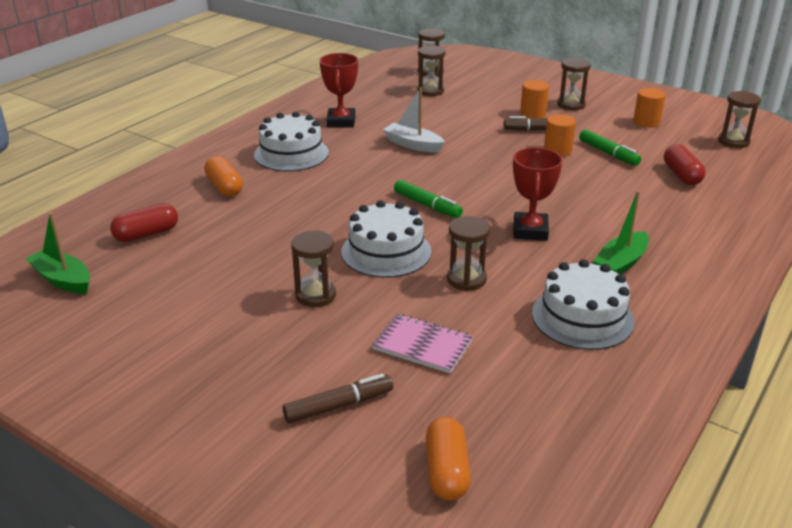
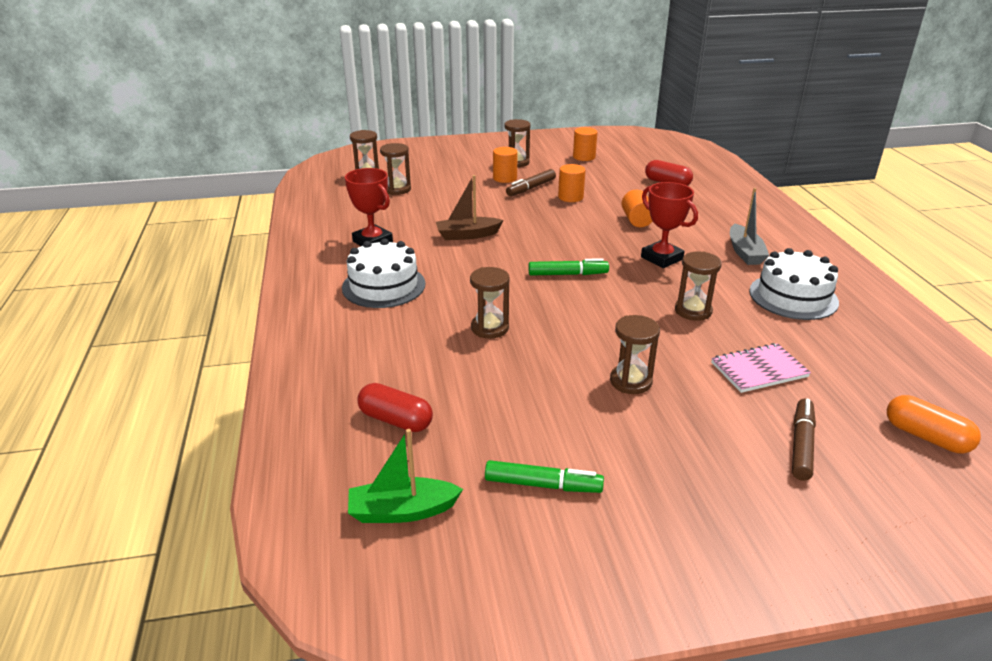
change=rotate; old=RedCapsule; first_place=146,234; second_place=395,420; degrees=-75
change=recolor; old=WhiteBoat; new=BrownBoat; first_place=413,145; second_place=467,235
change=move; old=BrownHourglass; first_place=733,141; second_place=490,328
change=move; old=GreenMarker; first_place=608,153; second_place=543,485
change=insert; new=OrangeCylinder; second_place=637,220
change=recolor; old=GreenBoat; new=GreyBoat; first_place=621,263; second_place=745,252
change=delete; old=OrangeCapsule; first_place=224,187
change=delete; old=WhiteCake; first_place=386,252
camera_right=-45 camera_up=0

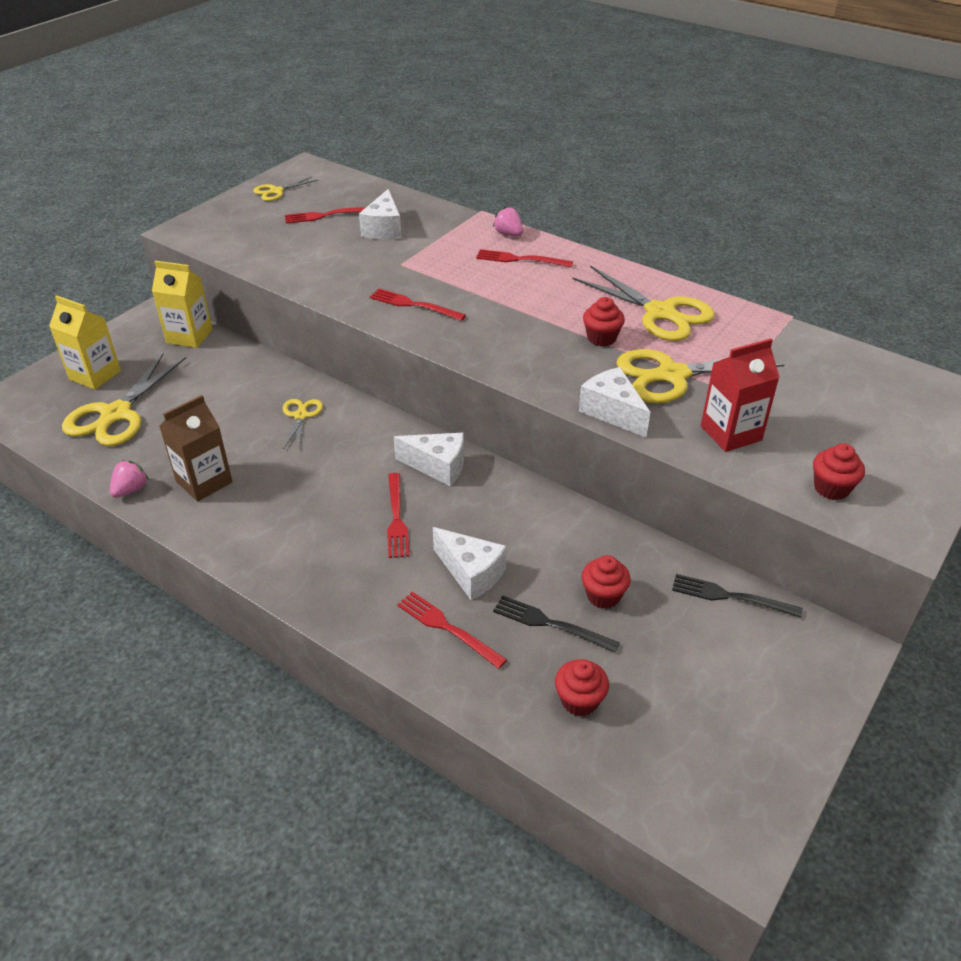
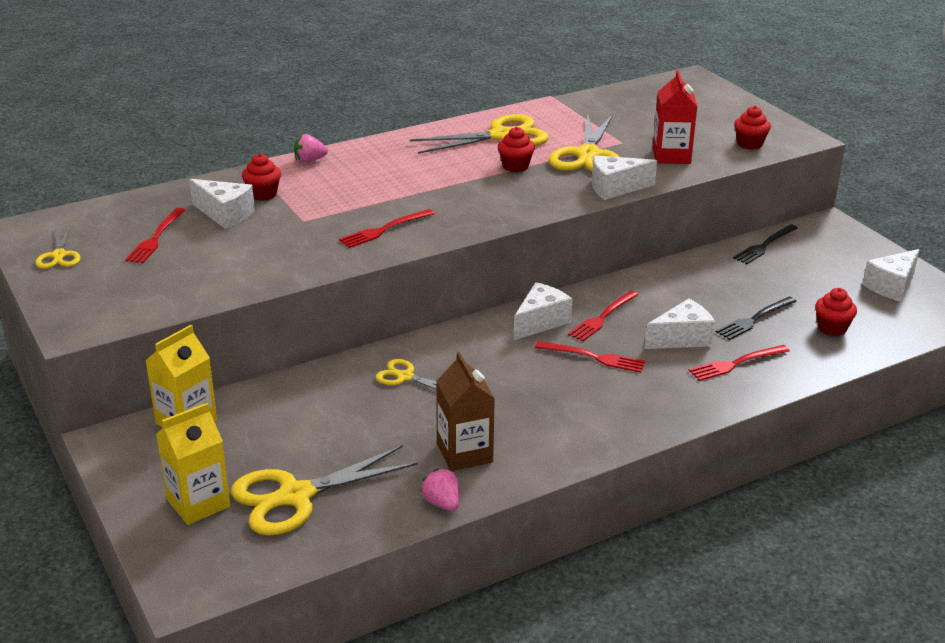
change=rotate; old=YellowScissors; first_place=116,414; second_place=295,496; degrees=105
change=move; old=RedCupcake; first_place=603,596; second_place=263,194
change=move; old=RedFork; first_place=519,259; second_place=602,318
change=insert; new=WhiteCheese; second_place=891,286
camera_right=-65 camera_up=-10

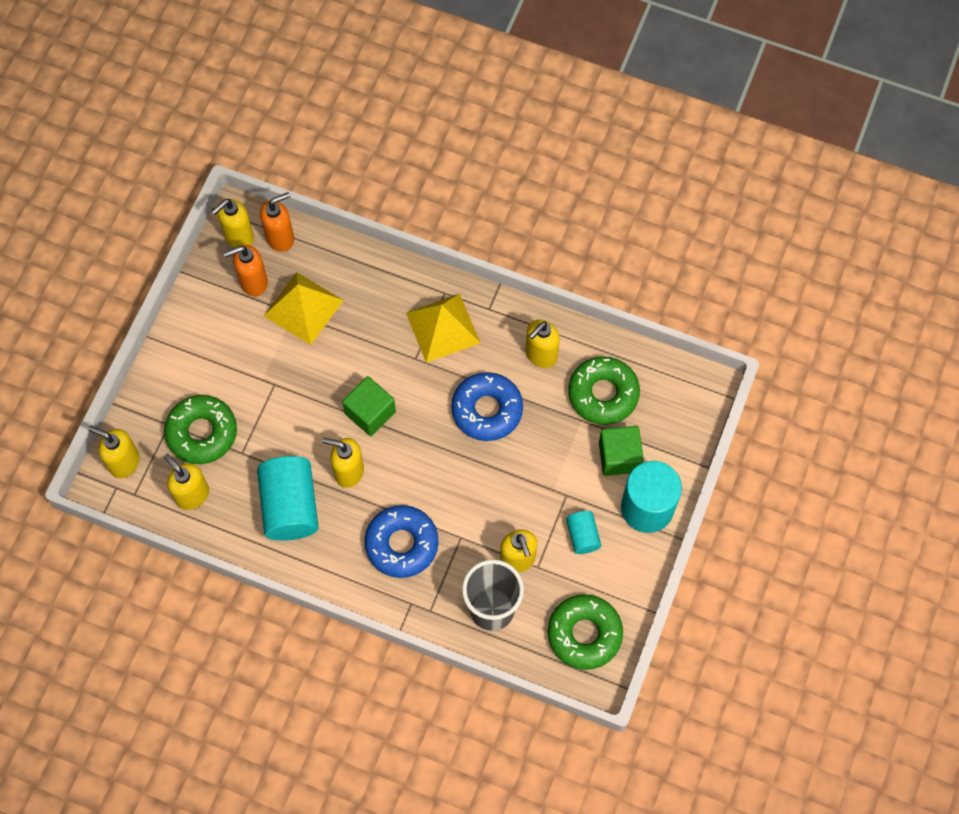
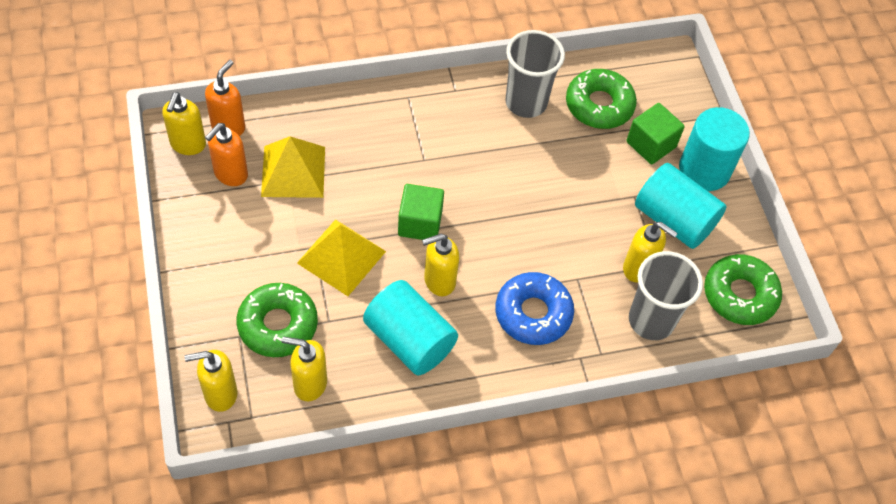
change=move; old=YellowPyramid; first_place=443,327; second_place=341,257
change=replace; old=YellowSoapDispenser; new=GreyCup; first_place=541,355; second_place=526,102
change=resize; old=TurquoiseCylinder; first_place=582,536; second_place=674,220; factor=1.95
change=delete; old=BlueDonut; first_place=487,410
camera_right=-40 camera_up=-10

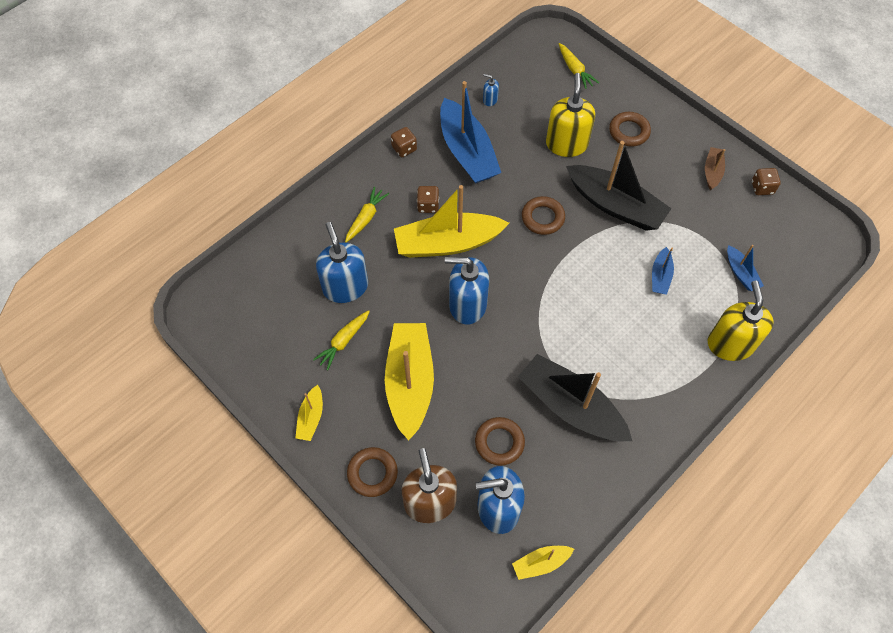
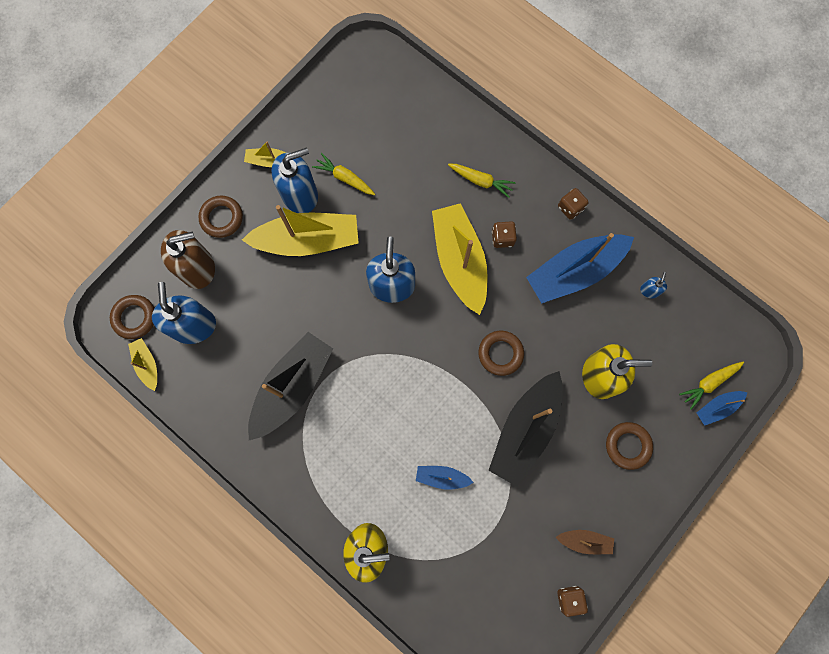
change=move; old=BrownRing; first_place=499,442; second_place=134,318
change=move; old=BlueSoapDispenser; first_place=345,287; second_place=300,195
change=move; old=BlueBoat; first_place=741,273; second_place=717,407
camera_right=85 camera_up=15

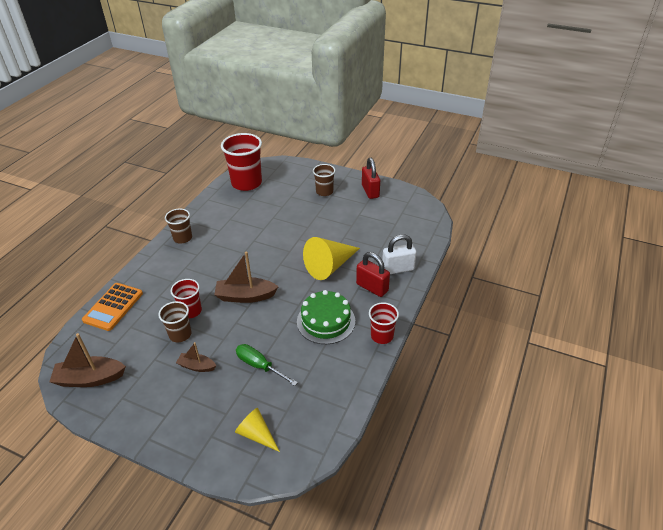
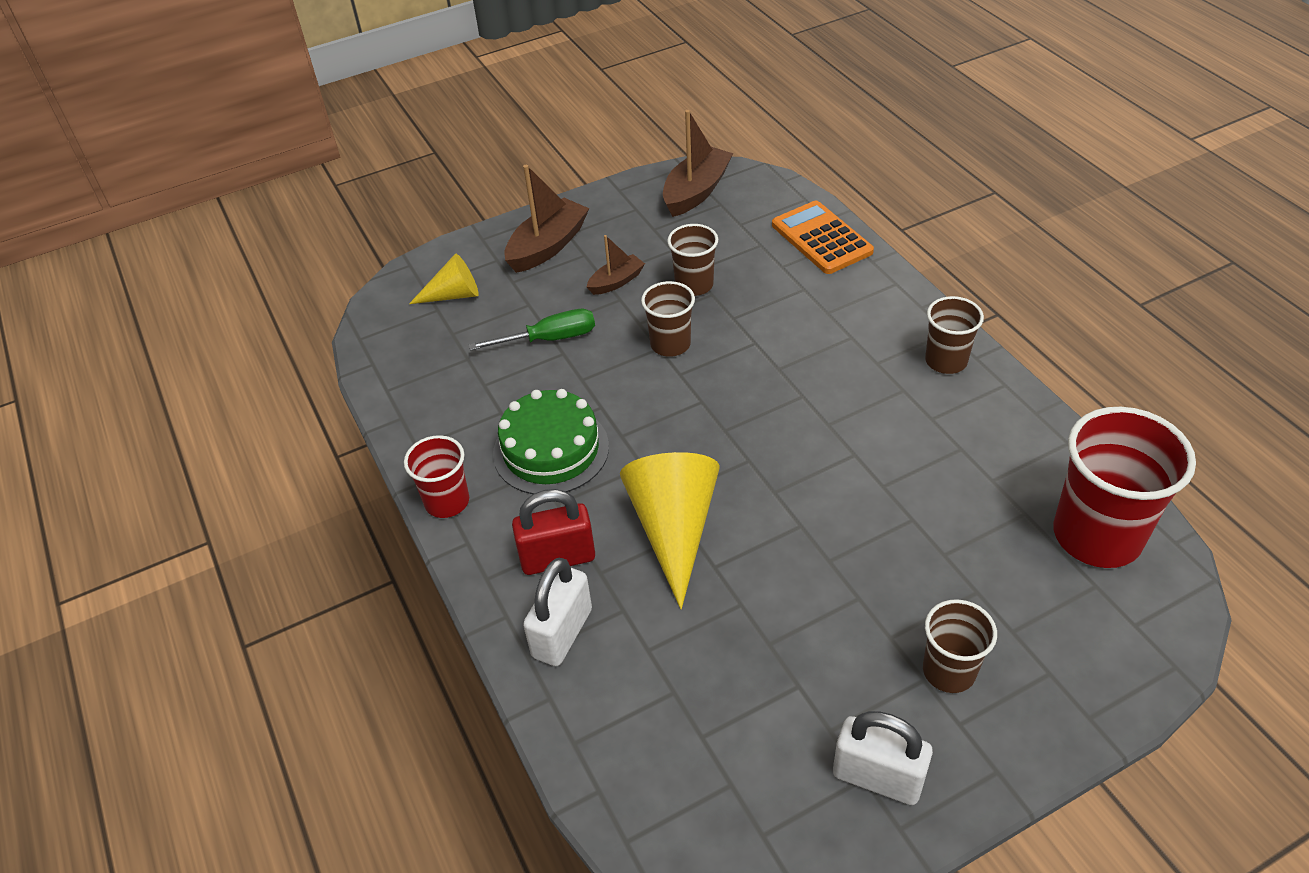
change=move; old=BrownBoat; first_place=245,296; second_place=547,246
change=insert; new=BrownCup; second_place=670,344
change=recolor; old=RedPadlock; new=WhitePadlock; first_place=370,191; second_place=877,777
change=delete; old=RedCup; first_place=191,311
camera_right=130 camera_up=5

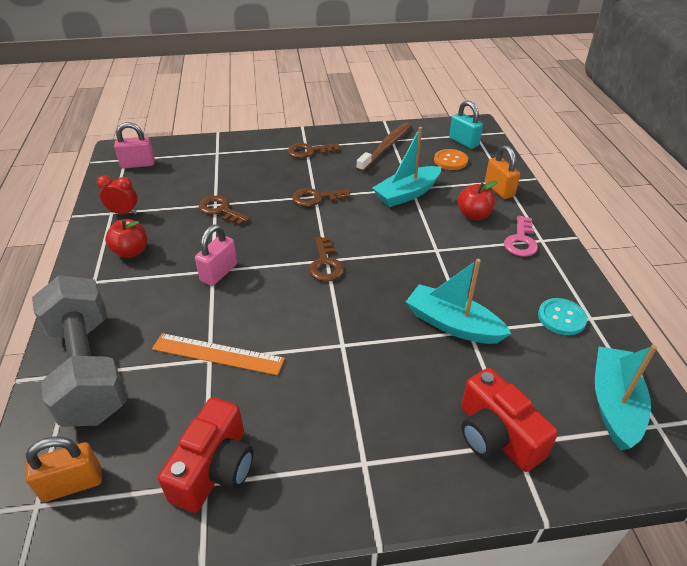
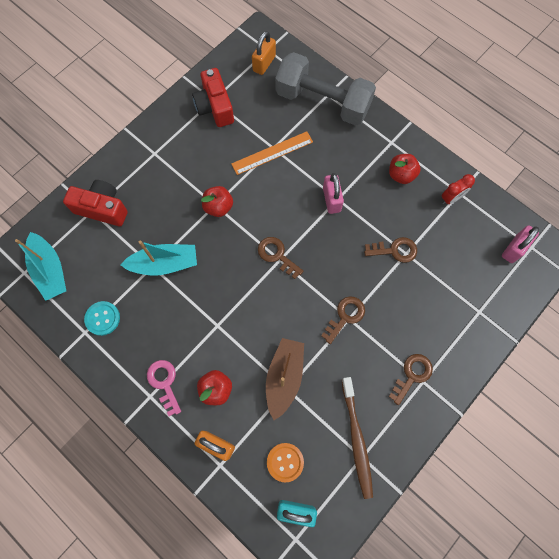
change=insert; new=RedApple; second_place=218,207
change=recolor; old=TurquoiseBoat; new=BrownBoat; first_place=407,194; second_place=284,377
camera_right=140 camera_up=30

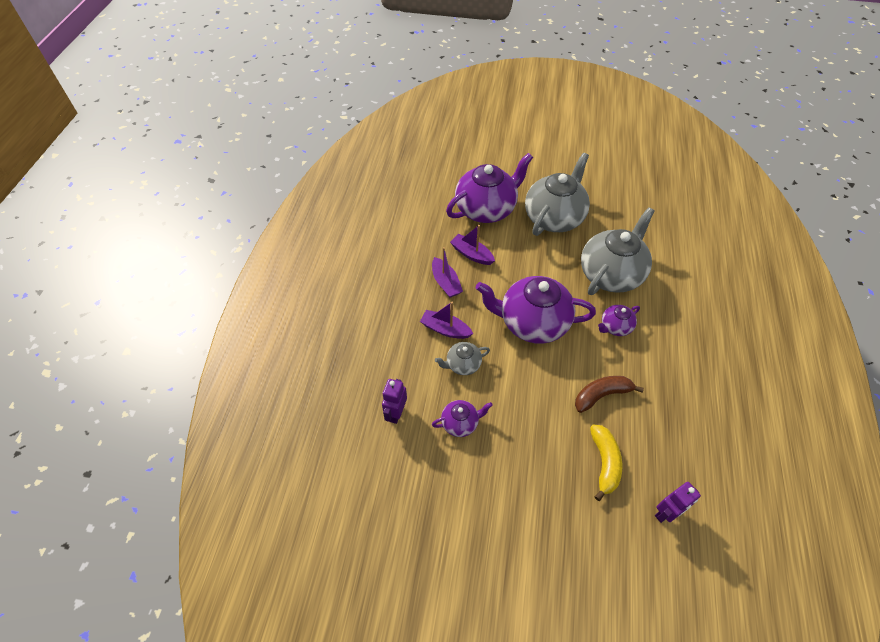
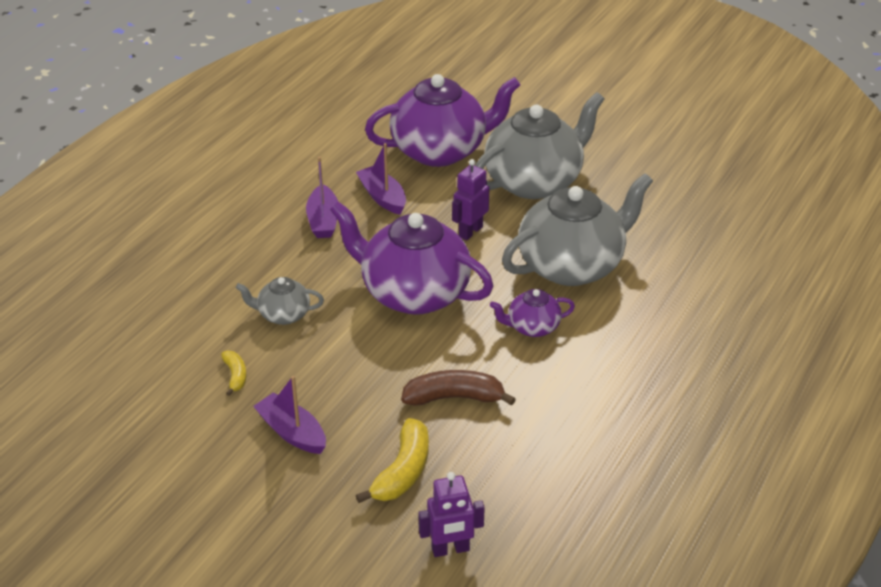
change=replace; old=PurpleTeapot; new=YellowBanana; first_place=460,423; second_place=235,376
change=move; old=PurpleBoat; first_place=445,329; second_place=292,432
change=move; old=PurpleRobot; first_place=396,413; second_place=470,232
camera_right=20 camera_up=-15

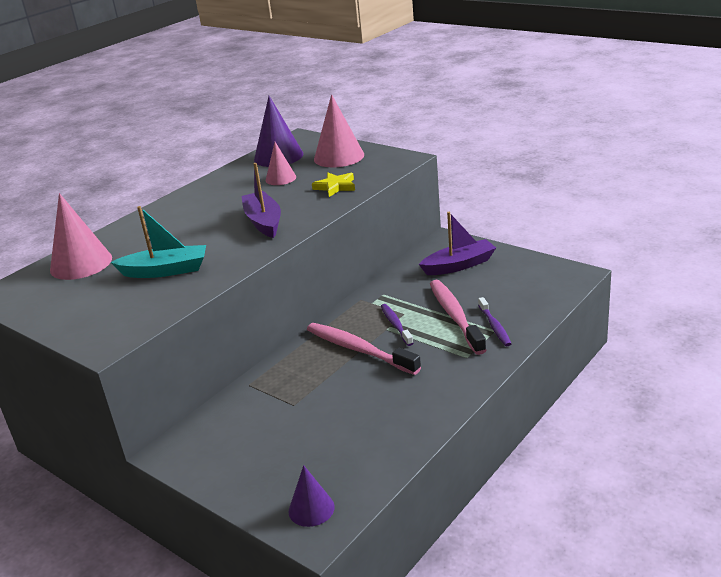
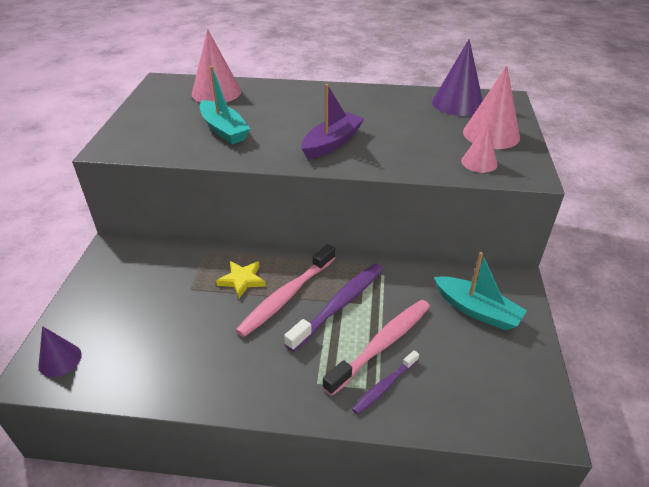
change=move; old=YellowStar; first_place=335,187; second_place=242,280
change=rotate; old=PinkToothbrush; first_place=359,349; second_place=286,296; degrees=-150
change=resize; old=PurpleToothbrush; first_place=396,325; second_place=339,305; factor=1.75
change=recolor; old=PurpleBoat; new=TurquoiseBoat; first_place=459,265; second_place=477,310
change=move; old=PinkCone; first_place=280,178; second_place=479,162
camera_right=55 camera_up=10

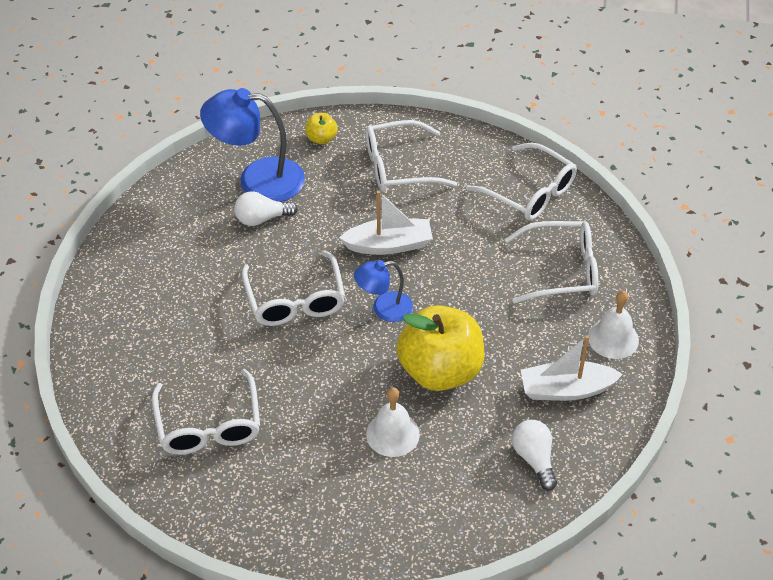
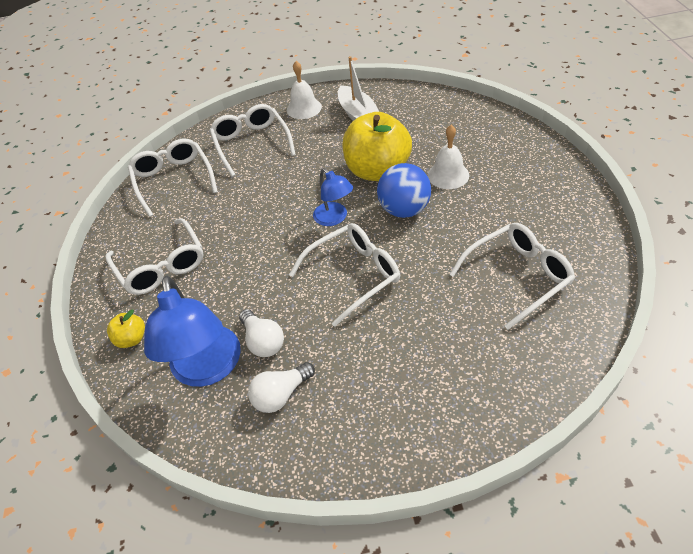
change=rotate; old=WhiteGlasses; first_place=530,192; second_place=173,180; degrees=-45
change=move; old=WhiteLightBulb; first_place=534,459; second_place=281,395
change=insert; new=BlueBall; second_place=404,210
change=delete; old=WhiteBoat; first_place=389,245
camera_right=-105 camera_up=0

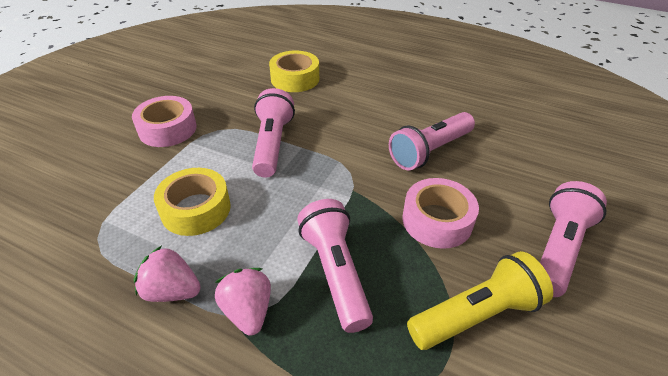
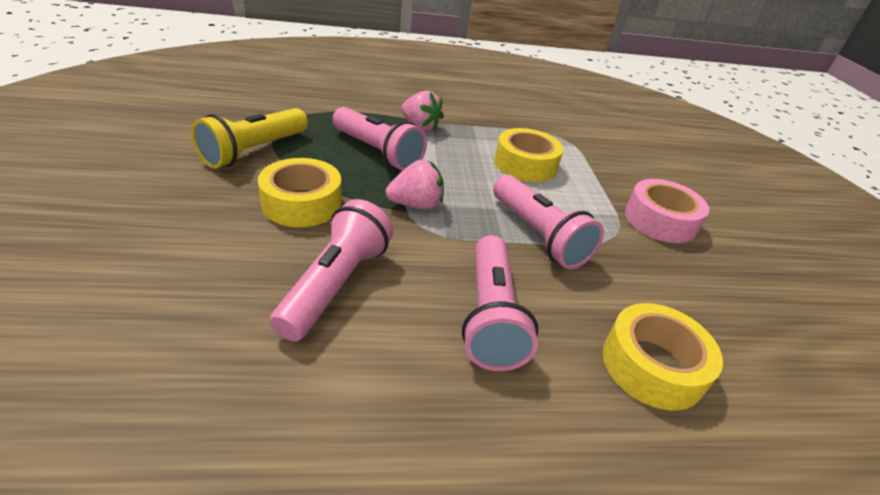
change=recolor; old=PinkTape; new=YellowTape; first_place=437,220; second_place=302,203
change=move; old=PinkStrawberry; first_place=172,291; second_place=416,204
change=move; old=PinkFlashlight; first_place=559,248; second_place=490,316
camera_right=145 camera_up=-5

